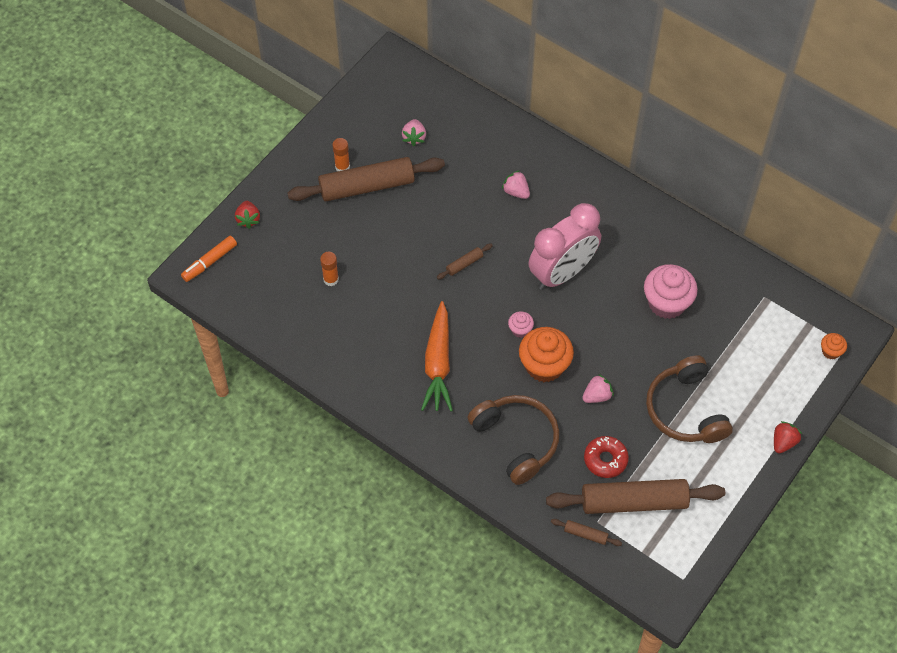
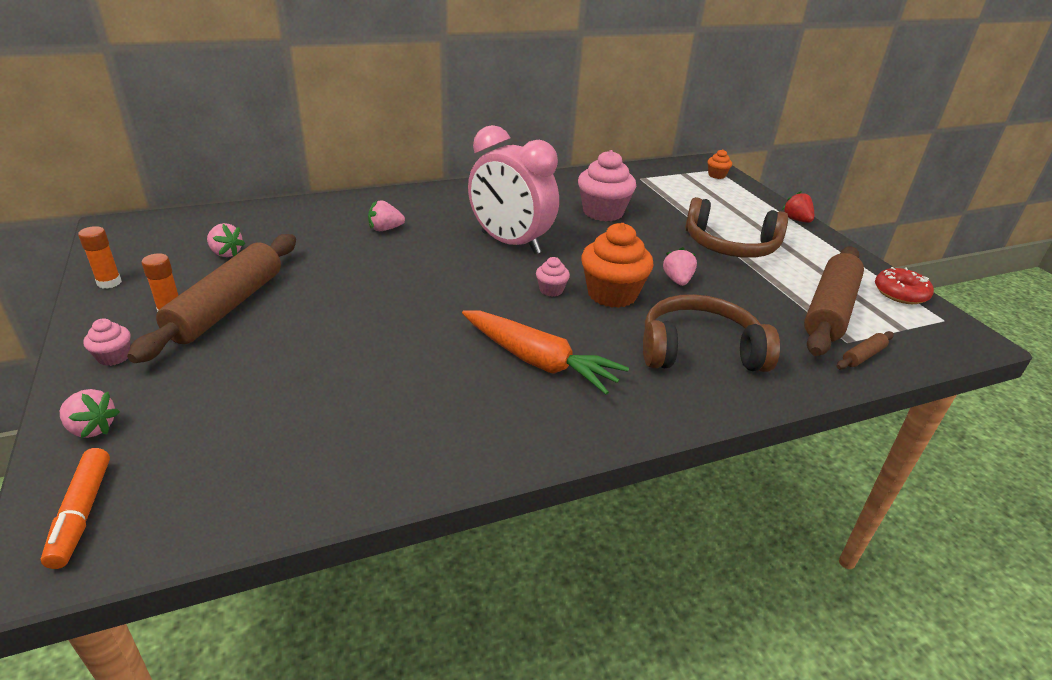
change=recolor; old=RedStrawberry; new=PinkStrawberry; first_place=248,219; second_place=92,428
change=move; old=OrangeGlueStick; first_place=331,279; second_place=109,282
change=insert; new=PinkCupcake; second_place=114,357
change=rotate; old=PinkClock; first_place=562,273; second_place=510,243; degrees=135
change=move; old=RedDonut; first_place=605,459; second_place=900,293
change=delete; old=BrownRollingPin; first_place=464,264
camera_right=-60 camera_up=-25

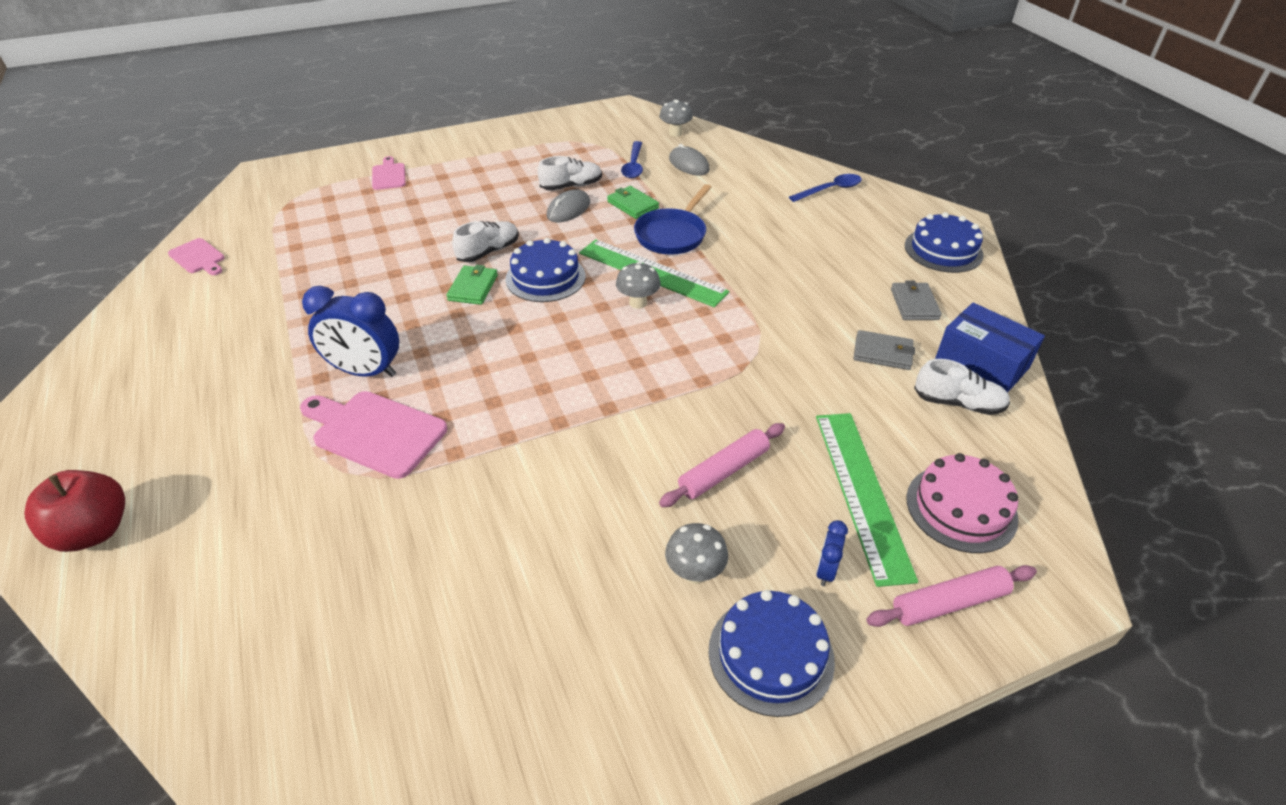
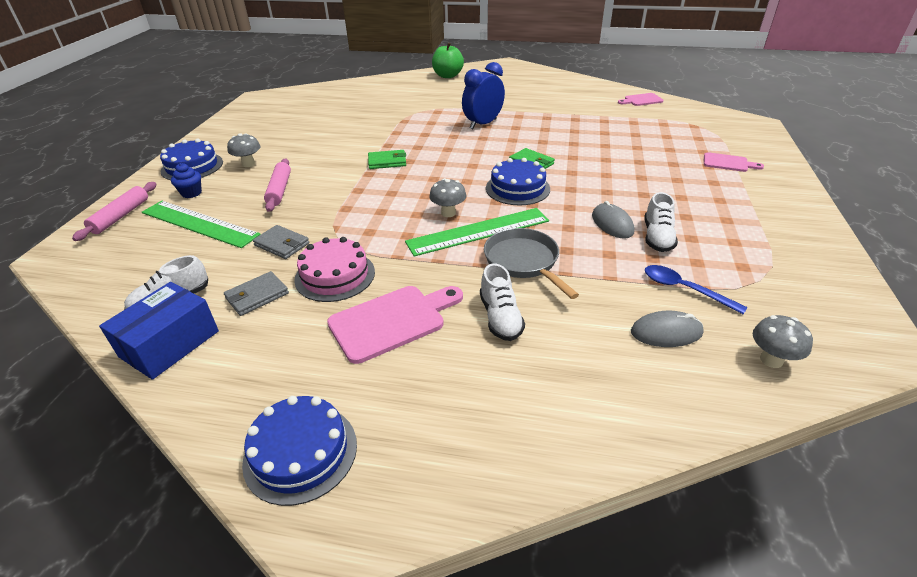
change=rotate; old=BlueBox; first_place=981,364; second_place=170,344; degrees=-45
change=replace; old=BlueClock; new=BlueCupcake; first_place=826,570; second_place=191,193
change=move; old=GreyWallet; first_place=914,304; second_place=282,244
change=move; old=PinkCake; first_place=961,508; second_place=335,275
change=move; old=PinkCuttingBoard; first_place=374,432; second_place=392,321
change=move; old=GreenWallet; first_place=632,205; second_place=387,162
change=recolor; old=RedApple; new=GreenApple; first_place=94,531; second_place=447,76
change=move; old=WhiteShoe; first_place=488,251; second_place=500,317
change=recolor; old=BluePan; new=GreyPan; first_place=672,235; second_place=523,262
change=delete; old=BlueSpoon; first_place=830,190
camera_right=125 camera_up=-5

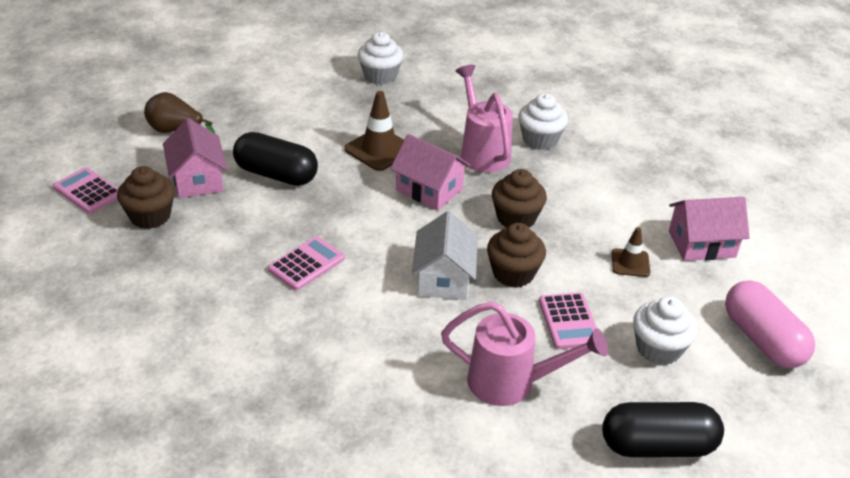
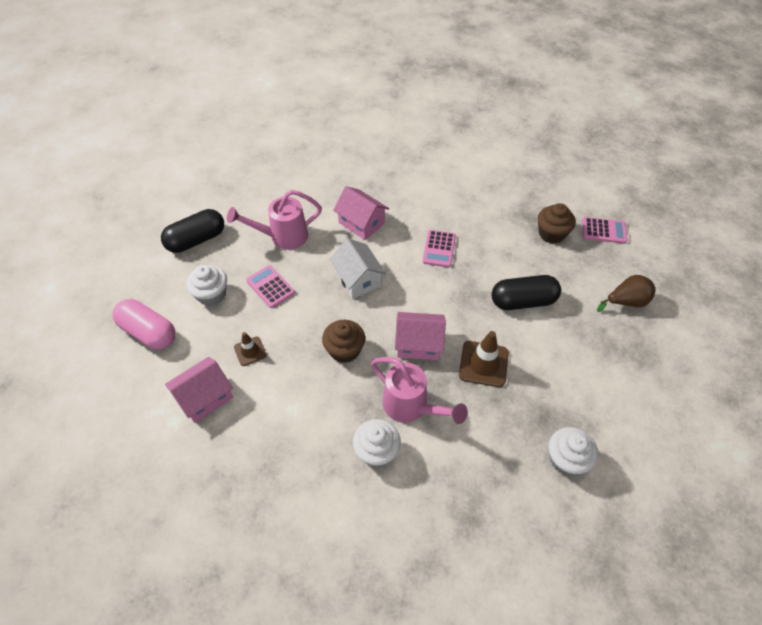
change=move; old=PinkHouse; first_place=197,179; second_place=361,223
change=delete; old=BrownCupcake; first_place=513,273
camera_right=150 camera_up=15

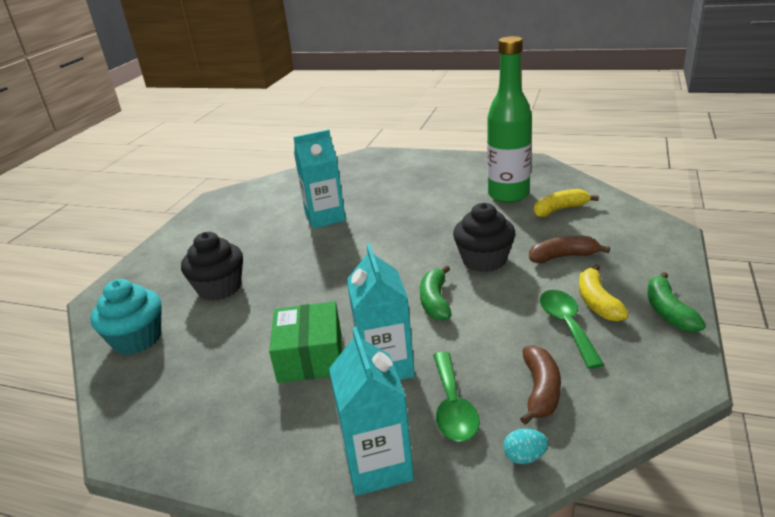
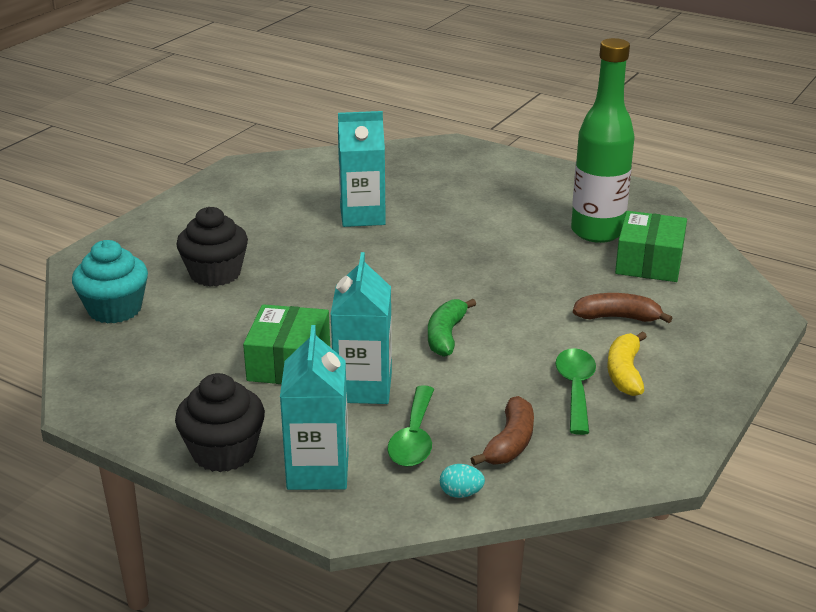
change=move; old=BlackCupcake; first_place=484,260; second_place=223,452
change=replace; old=YellowBanana; new=GreenBox; first_place=560,210; second_place=649,262
change=delete; old=GreenBanana; first_place=668,311
camera_right=10 camera_up=0

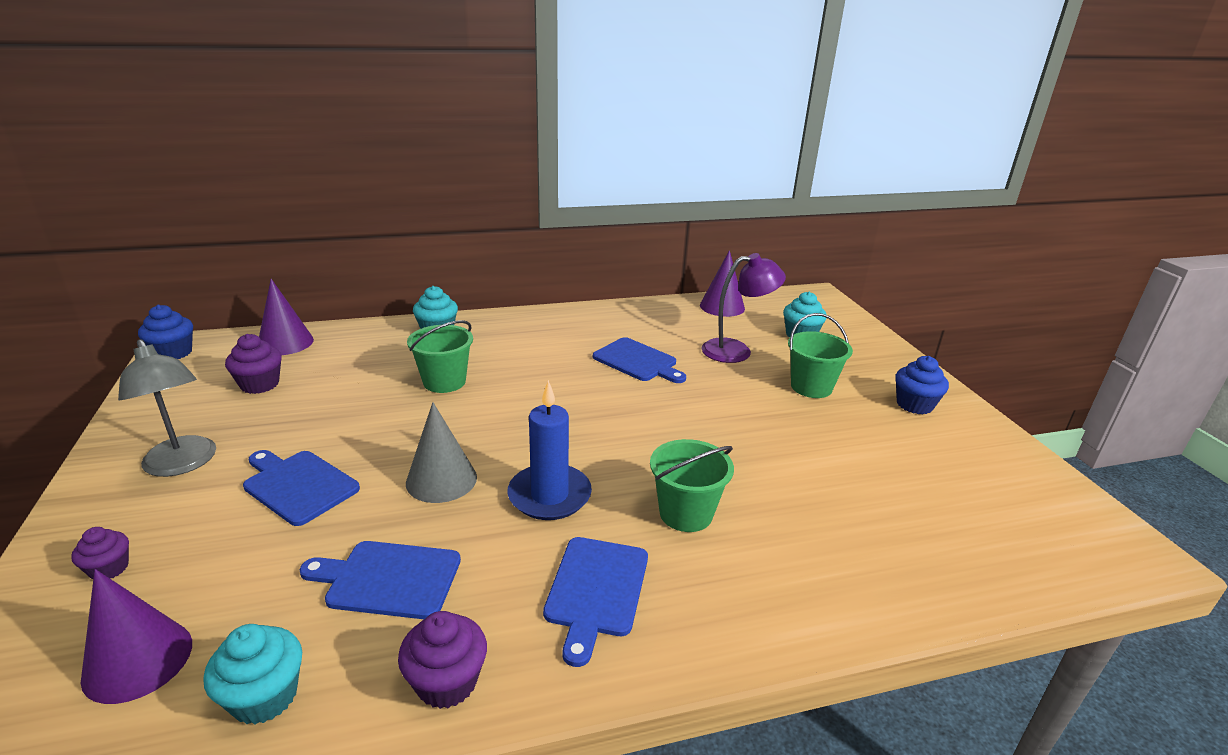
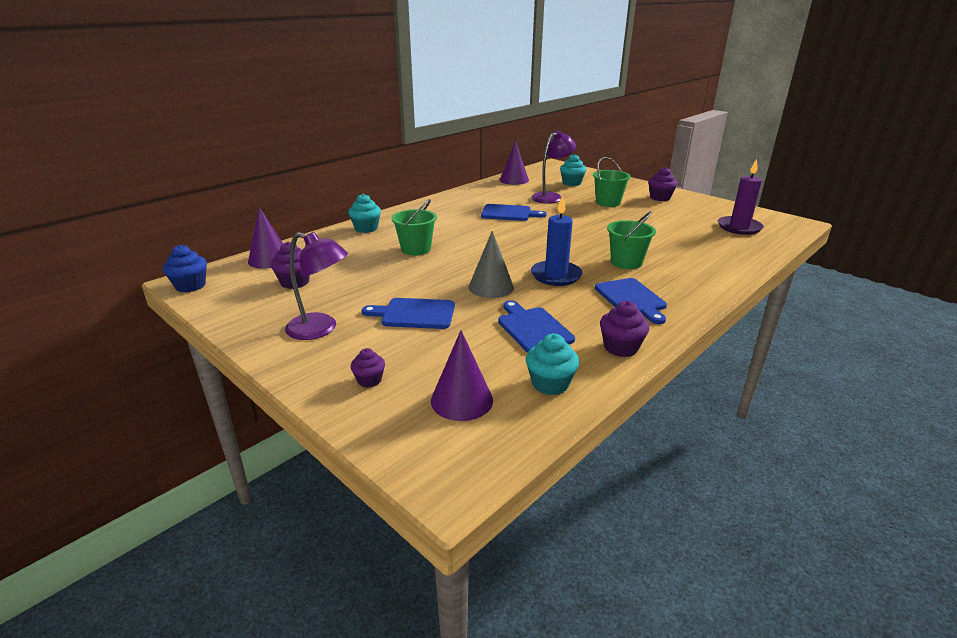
change=recolor; old=GreyLamp; new=PurpleLamp; first_place=183,464; second_place=321,329
change=rotate; old=BlueCuttingBoard; first_place=388,579; second_place=533,328; degrees=90
change=recolor; old=BlueCupcake; new=PurpleCupcake; first_place=914,405; second_place=660,198
change=insert; new=PurpleCandle; second_place=739,227
camera_right=-30 camera_up=0

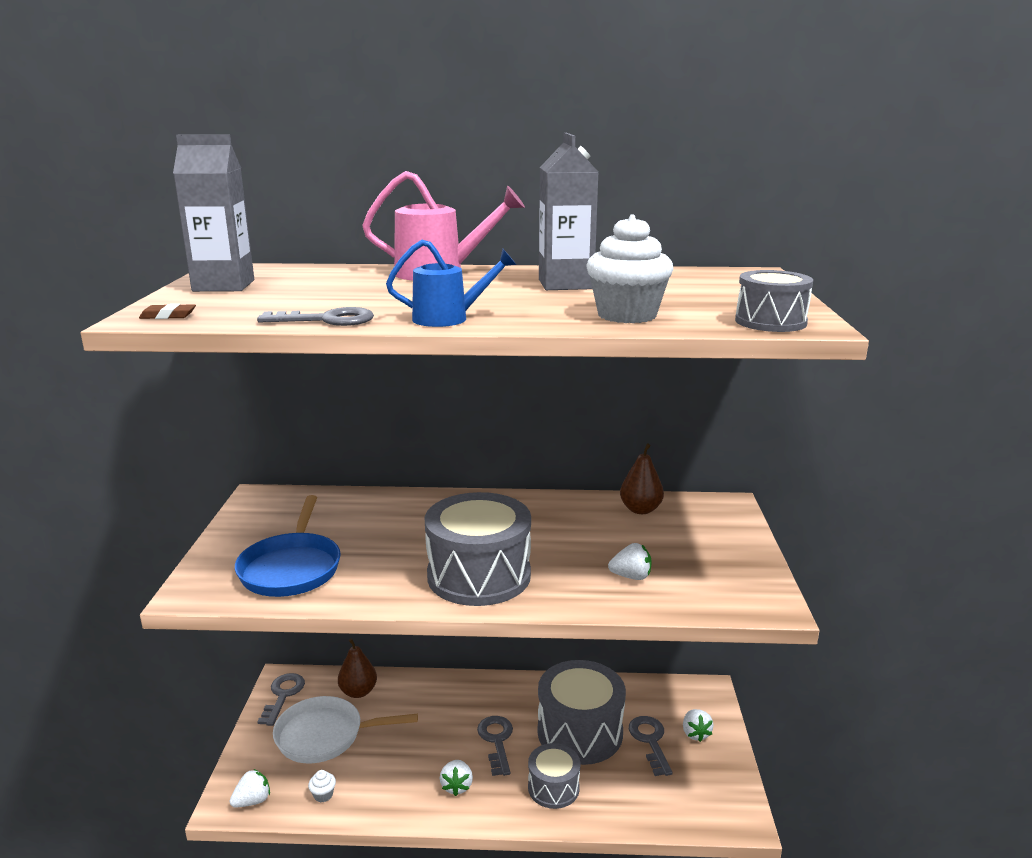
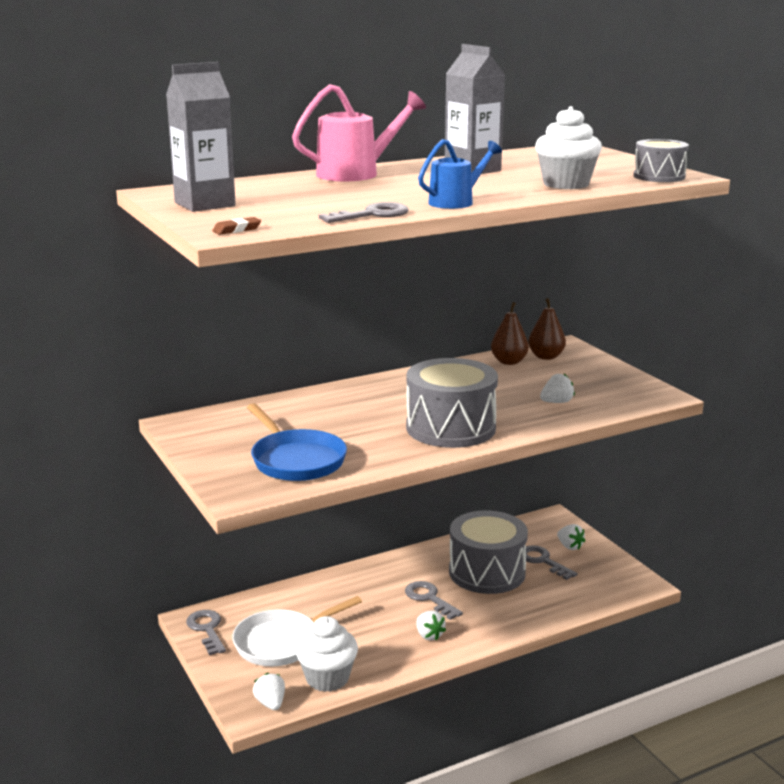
change=rotate; old=WhiteStrawberry; first_place=252,801; second_place=270,703; degrees=-45
change=resize; old=WhiteCupcake; first_place=323,795; second_place=327,678; factor=2.43
change=move; old=BrownPear; first_place=358,692; second_place=546,357
change=delete; old=GreyDrum; first_place=553,787
camera_right=-30 camera_up=0

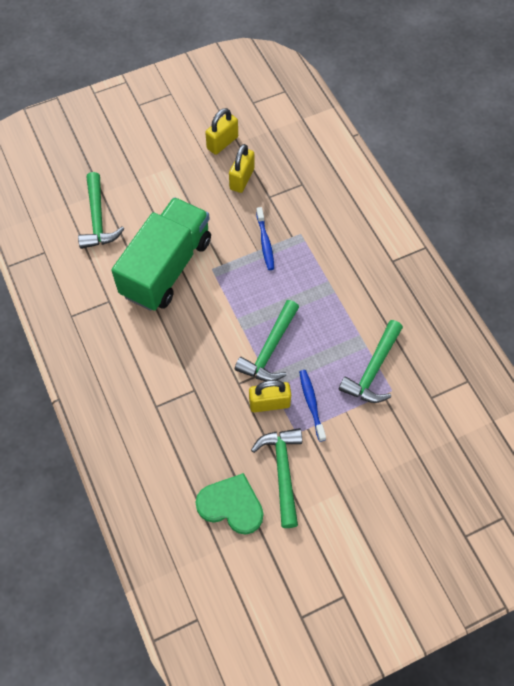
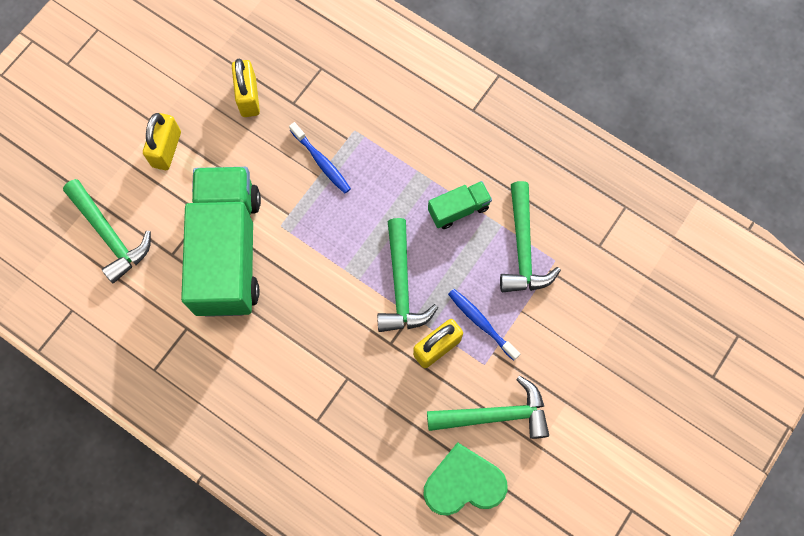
change=move; old=YellowPadlock; first_place=222,143; second_place=166,149
change=rotate; old=GreenHammer; first_place=283,471; second_place=495,415; degrees=120
change=insert; new=GreenTruck; second_place=458,209
camera_right=-30 camera_up=10

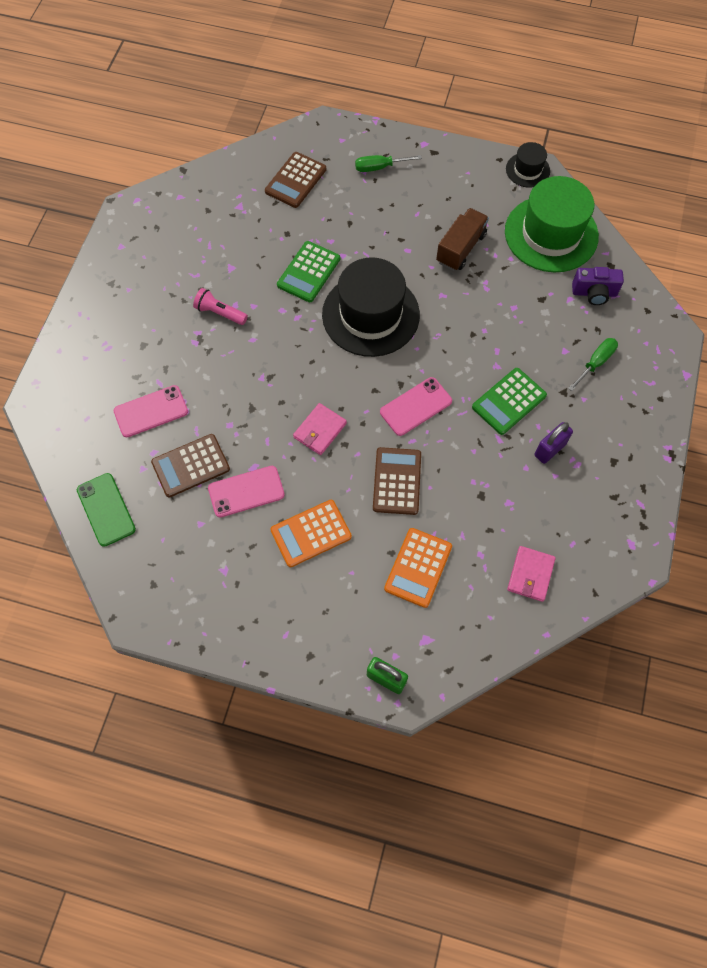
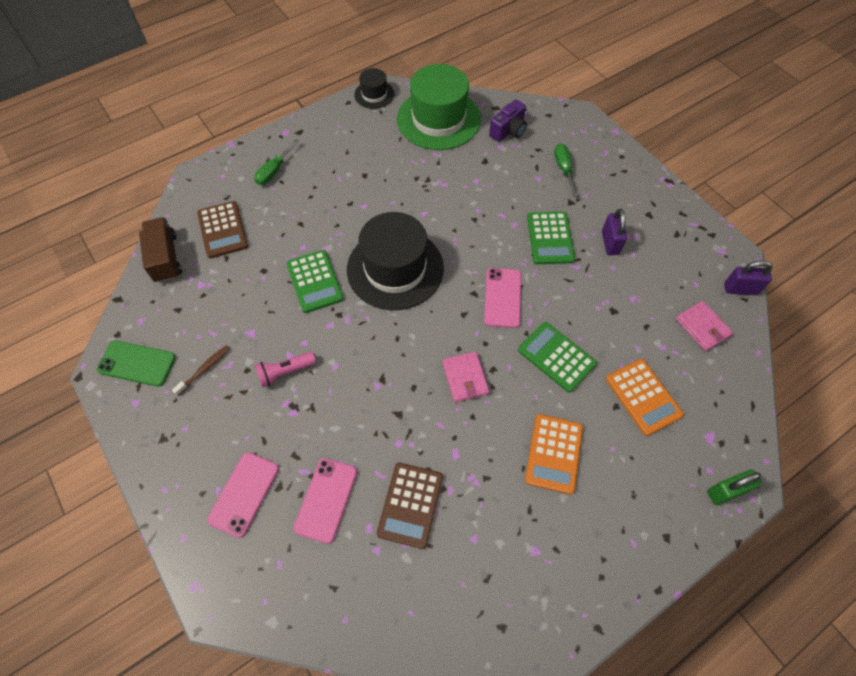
change=move; old=GreenPhone; first_place=106,509; second_place=137,363
change=move; old=BrownTruck; first_place=460,248; second_place=165,258
change=insert; new=BrownToothbrush; second_place=204,369
change=move; old=PinkPhone; first_place=246,491; second_place=244,494
change=recolor; old=BrownCalculator; new=GreenCalculator; first_place=397,481; second_place=556,357
change=insert; new=PurplePadlock; second_place=740,289
camera_right=-50 camera_up=-5

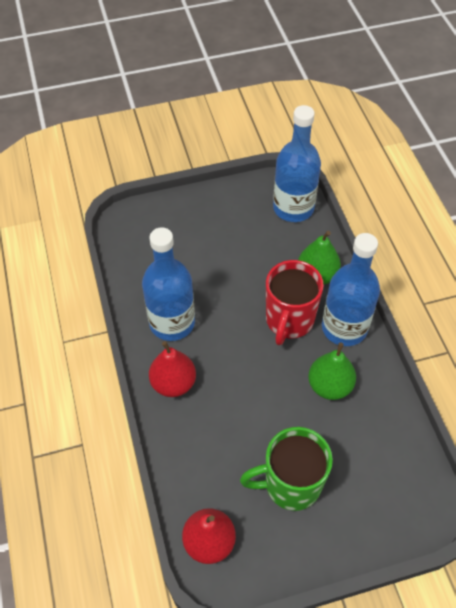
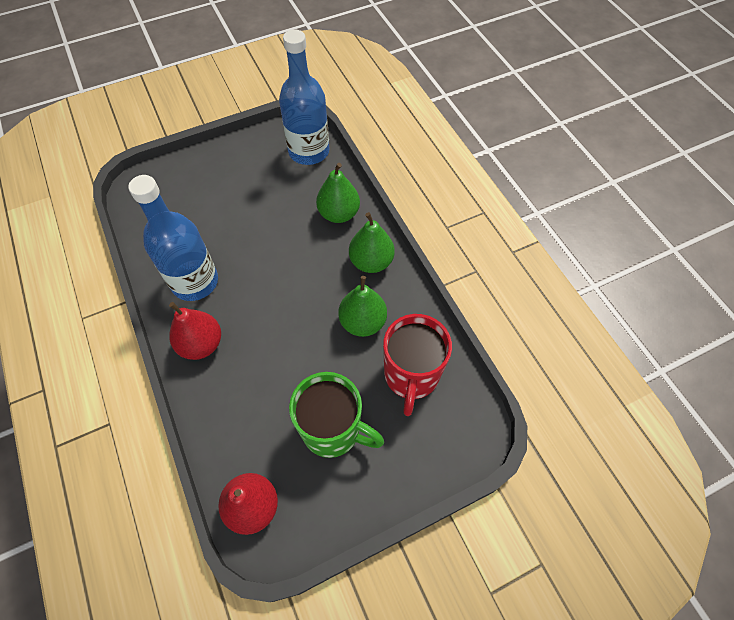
change=rotate; old=GreenMug; first_place=290,484; second_place=333,430; degrees=-135
change=replace; old=BlueBottle; new=GreenPear; first_place=344,328; second_place=371,262
change=move; old=RedMug; first_place=289,320; second_place=411,376
camera_right=-10 camera_up=5

